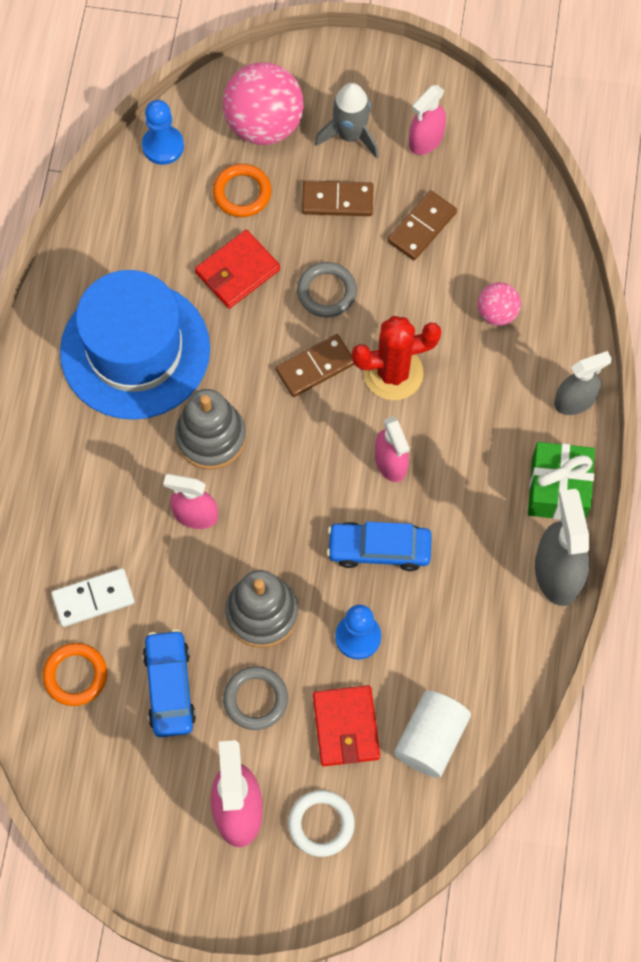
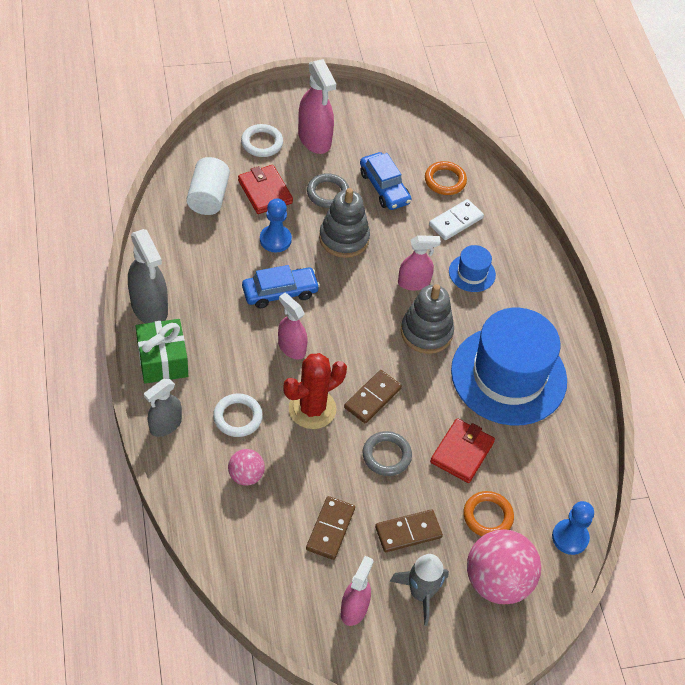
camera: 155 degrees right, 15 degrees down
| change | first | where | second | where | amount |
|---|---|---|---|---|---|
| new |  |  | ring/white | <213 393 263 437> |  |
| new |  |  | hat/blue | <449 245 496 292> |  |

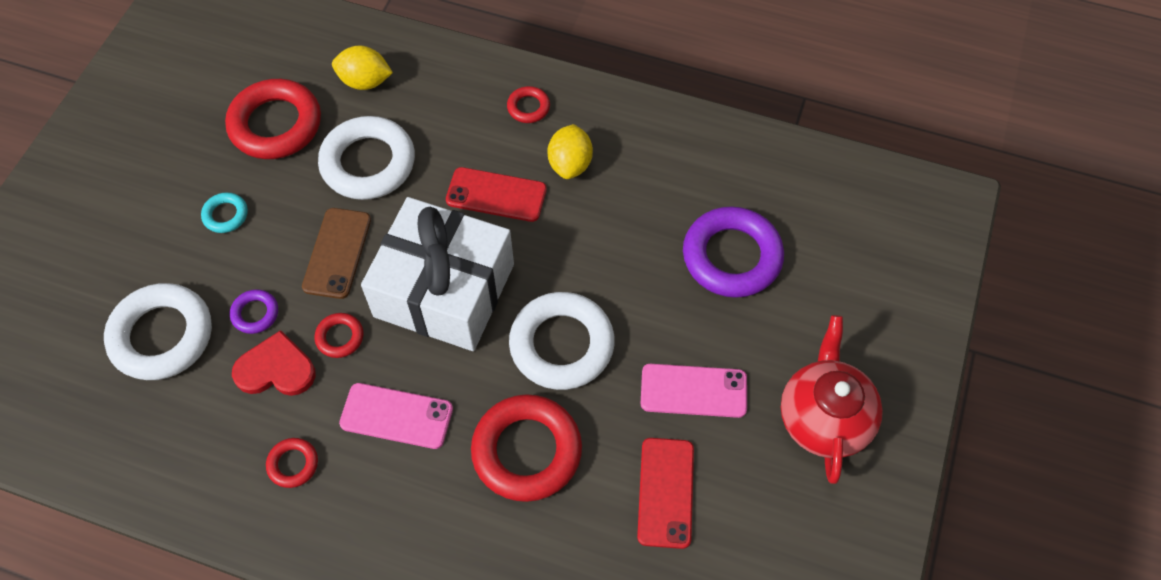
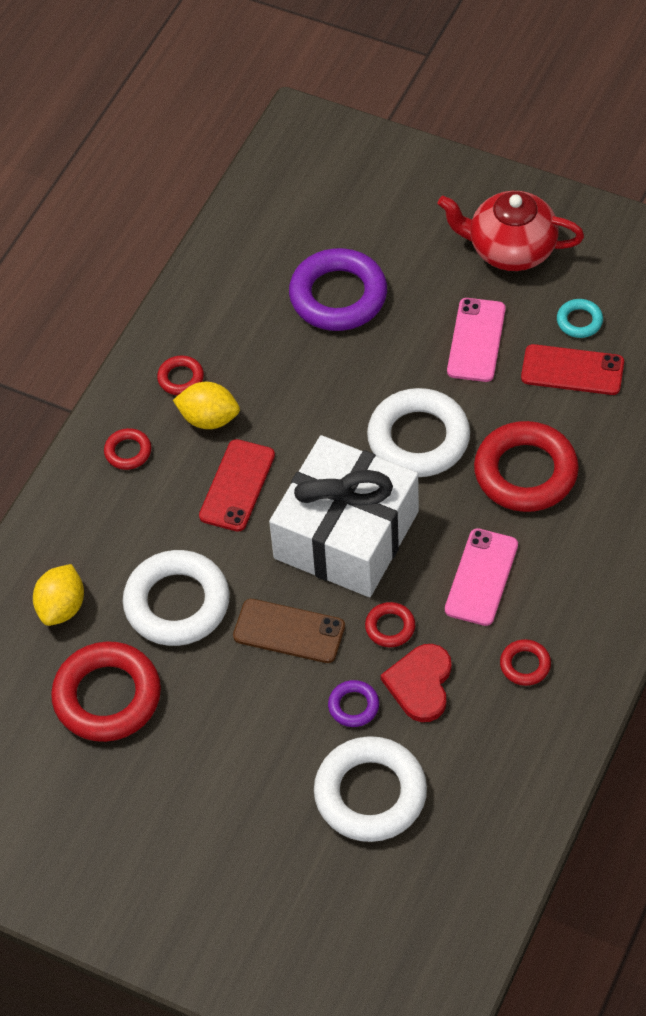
camera: 80 degrees left, 5 degrees down
| change | first | where | second | where | amount |
|---|---|---|---|---|---|
| new |  |  | ring/red | <157 355 204 395> |  |
| shifted | ring/turquoise | <201 192 248 233> |  | <557 299 603 338> |  |

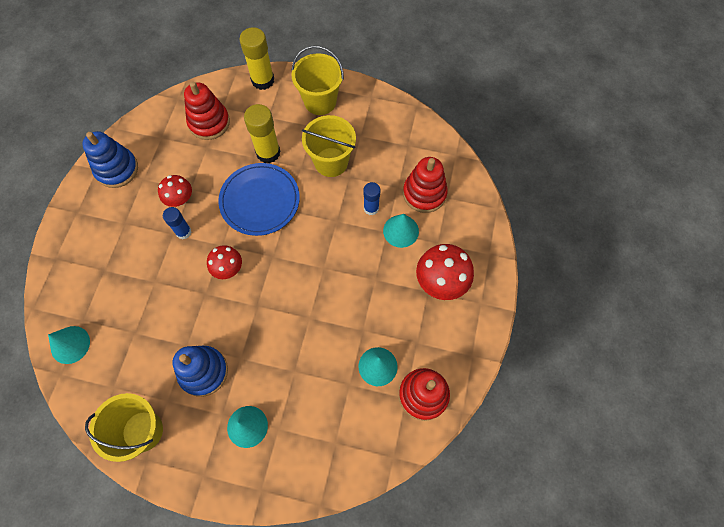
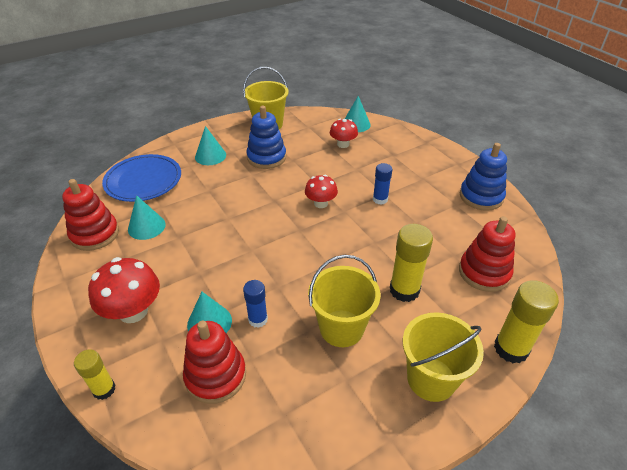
camera: 135 degrees right, 25 degrees down
| change | first | where | second | where | amount |
|---|---|---|---|---|---|
| new |  |  | glue stick/yellow | <74 349 115 400> |  |
| shifted | mushroom/red | <158 175 192 207> |  | <330 118 358 148> |  |
| shifted | plate/blue | <218 163 300 236> |  | <102 154 181 202> |  |

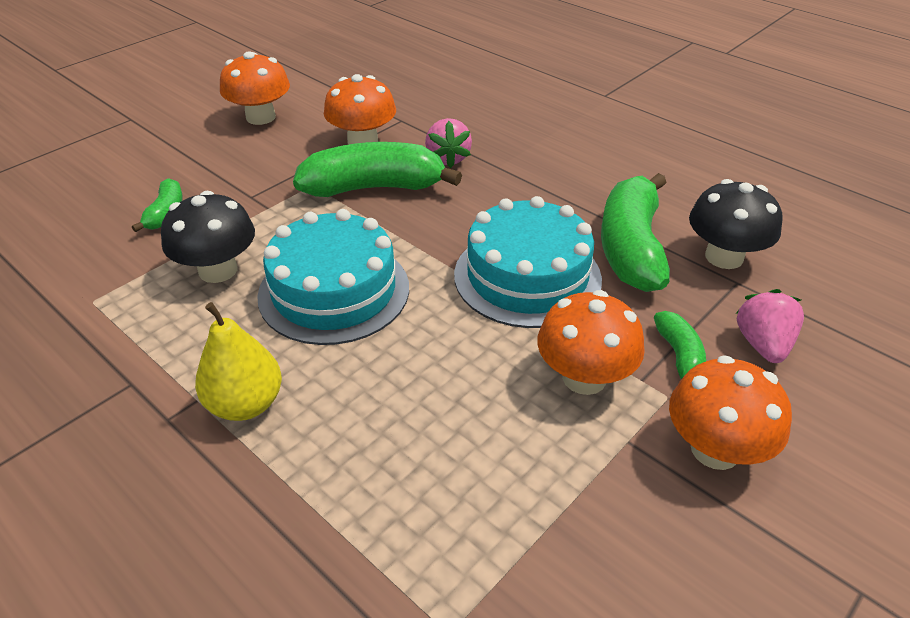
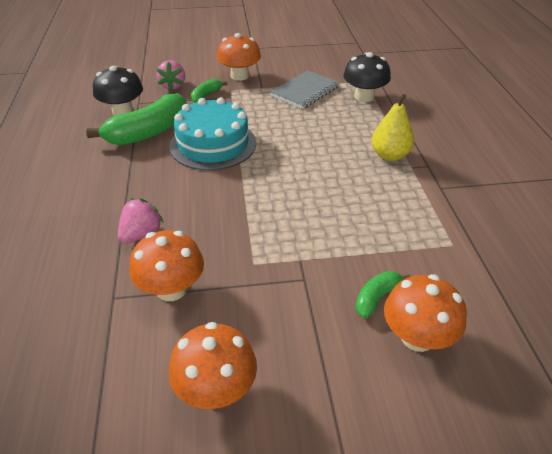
camera: 140 degrees left, 0 degrees up
| change | first | where | second | where | amount |
|---|---|---|---|---|---|
| gone | cake/turquoise | <257 209 409 345> |  |  |  |
| gone | banana/green | <293 142 462 197> |  |  |  |
| new |  |  | notebook/grey | <270 70 340 109> |  |
| shifted | mushroom/black | <161 191 255 283> |  | <343 52 391 102> |  |
| shifted | mushroom/orange | <537 290 645 395> |  | <384 274 467 352> |  |
| rotated | strawberry/pink | <736 289 804 363> |  | <157 60 185 91> | 45 degrees counterclockwise |

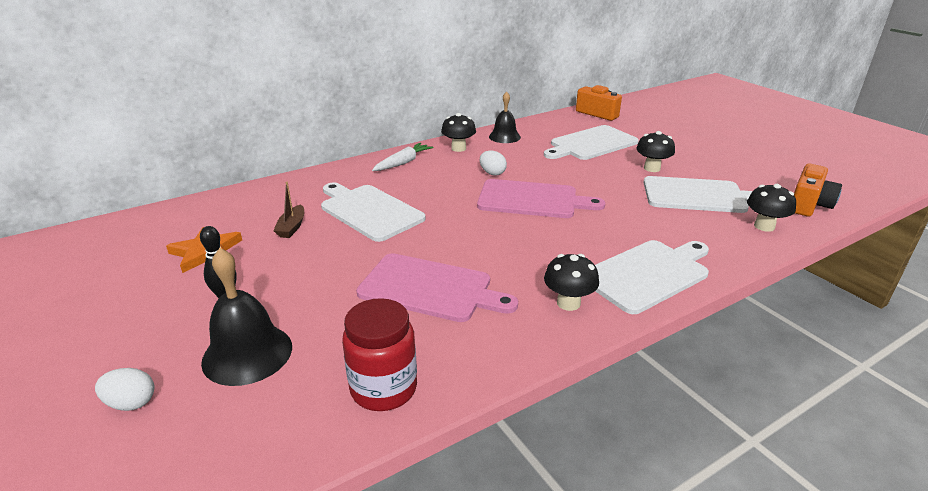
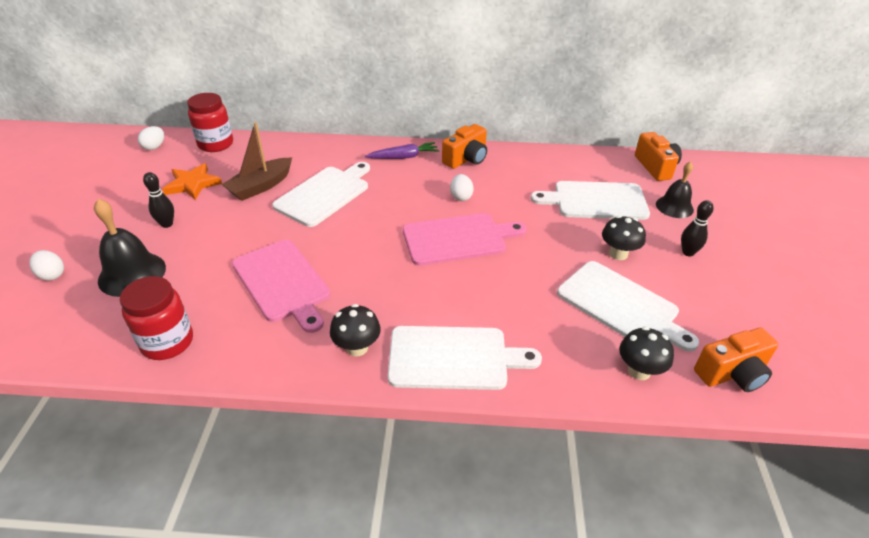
camera: 35 degrees right, 10 degrees up
| change | first | where | second | where | amount |
|---|---|---|---|---|---|
| new |  |  | egg/white | <138 126 164 150> |  |
| new |  |  | jar/red | <187 93 233 152> |  |
| new |  |  | bowling pin/black | <681 200 714 256> |  |
| shifted | bell/black | <489 92 521 143> |  | <656 161 694 218> |  |
| swapped | mushroom/black | <441 113 476 152> | camera/orange | <442 124 487 169> |  |
| repainted | carrot/white | <372 143 434 171> | carrot/purple | <365 142 439 159> |  |
| rotated | cutting board/white | <321 182 426 242> |  | <272 162 370 227> | 45 degrees clockwise |
| rotated | cutting board/pink | <477 179 605 218> |  | <403 213 526 266> | 60 degrees counterclockwise |
| scaled | boat/brown | <273 182 304 238> |  | <221 122 292 201> | x1.69 |

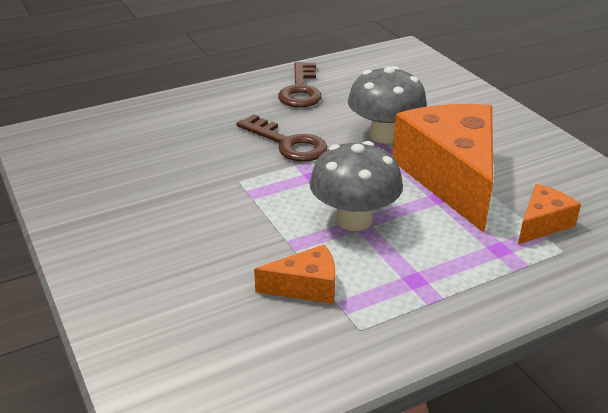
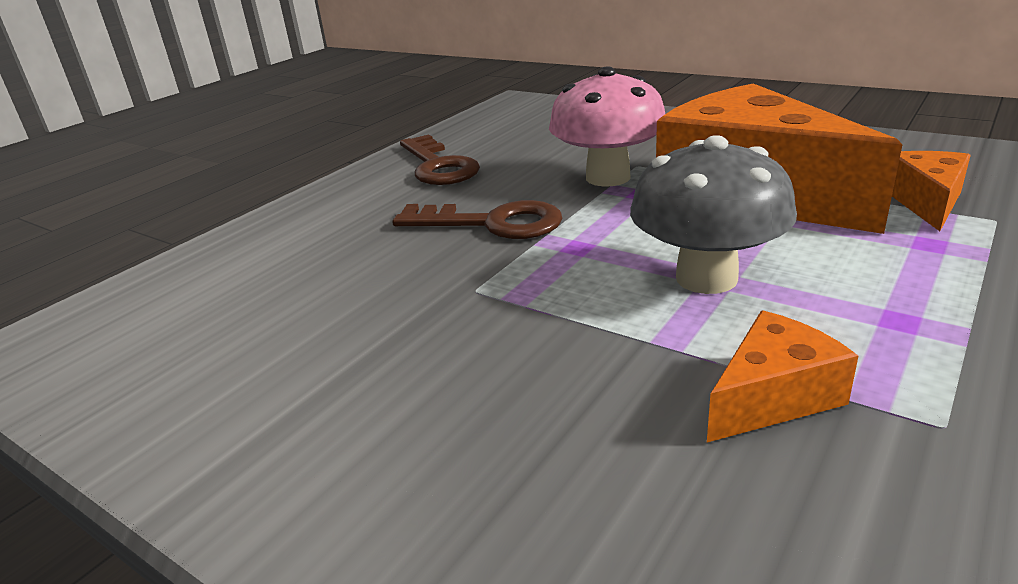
camera: 25 degrees left, 5 degrees down
| change | first | where | second | where | amount |
|---|---|---|---|---|---|
| repainted | mushroom/grey | <348 66 427 143> | mushroom/pink | <549 67 665 187> |  |

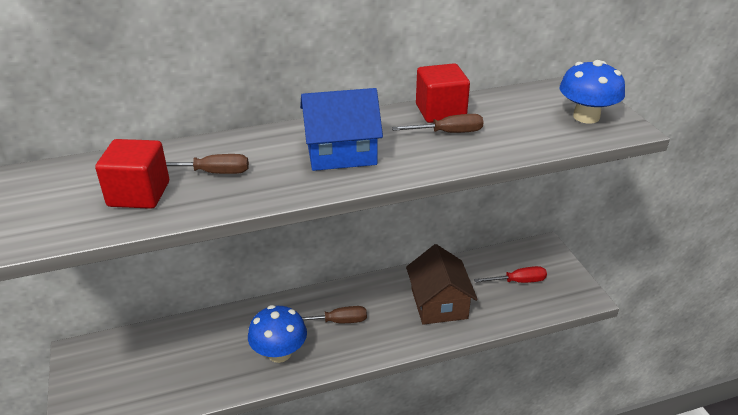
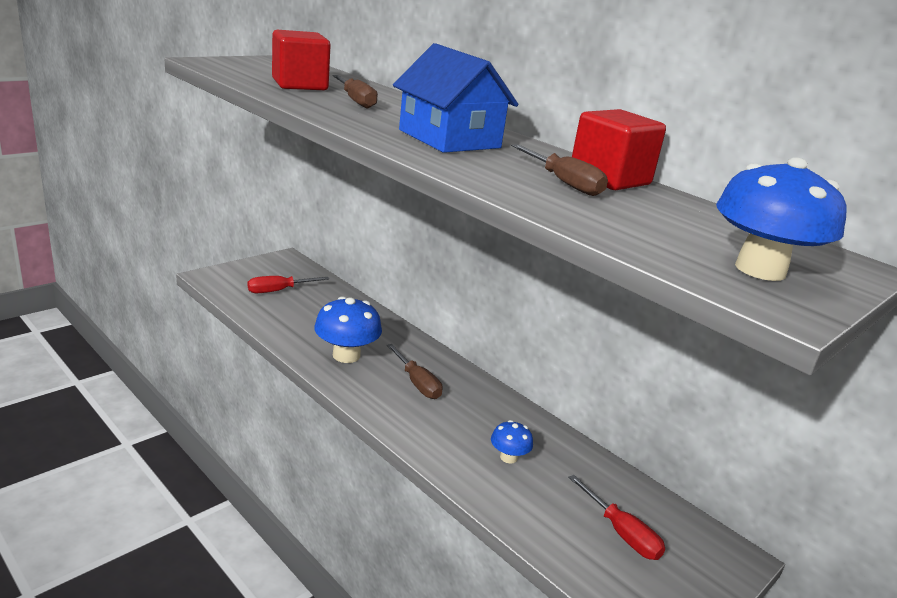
camera: 60 degrees right, 10 degrees down
| change | first | where | second | where | amount |
|---|---|---|---|---|---|
| new |  |  | screwdriver/red | <248 276 329 293> |  |
| swapped | house/brown | <406 244 478 325> | mushroom/blue | <491 420 533 463> |  |

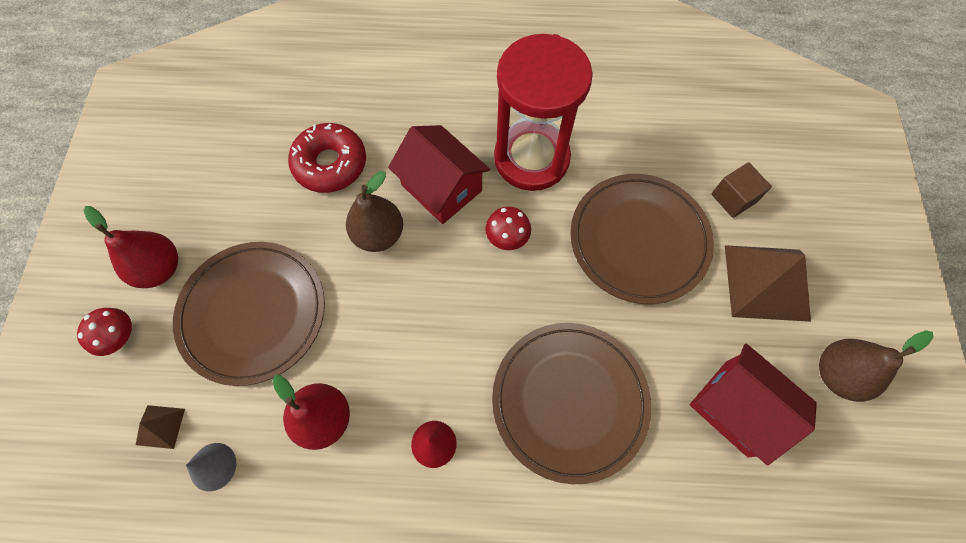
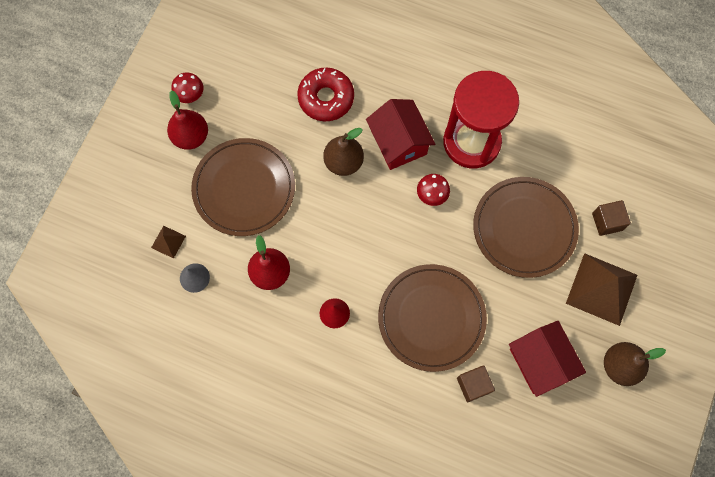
camera: 20 degrees right, 5 degrees up
| change | first | where | second | where | amount |
|---|---|---|---|---|---|
| new |  |  | cube/brown | <457 365 495 402> |  |
| shifted | mushroom/red | <77 308 132 356> |  | <171 72 203 103> |  |

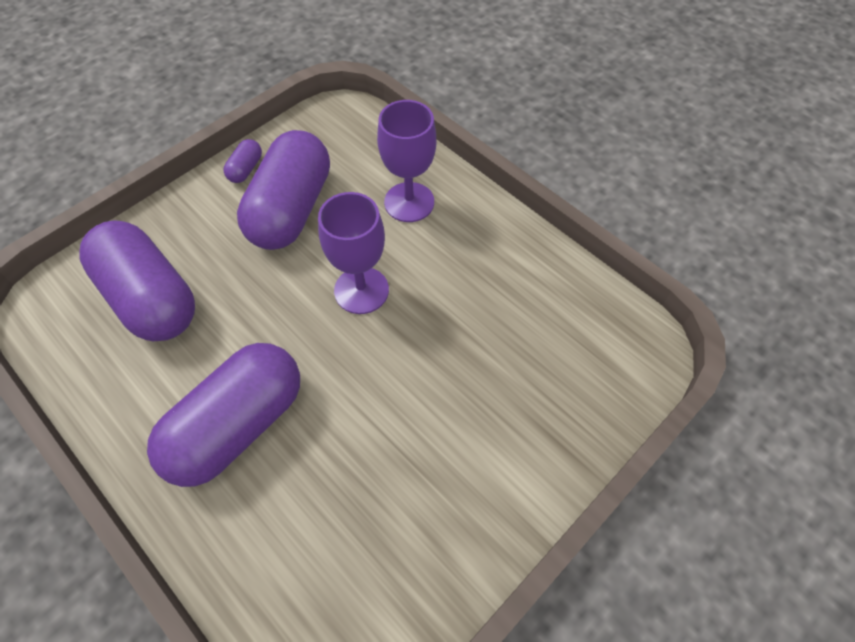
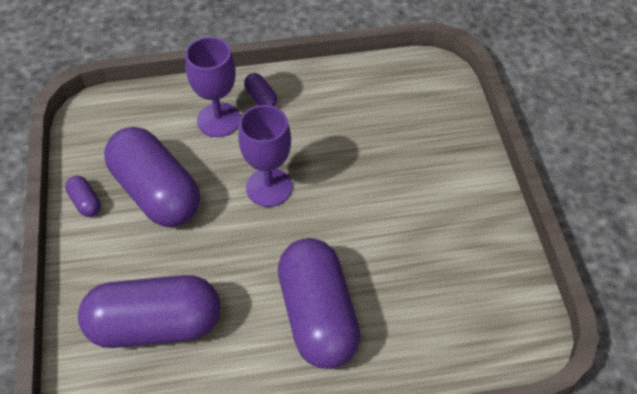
camera: 55 degrees left, 5 degrees down
| change | first | where | second | where | amount |
|---|---|---|---|---|---|
| new |  |  | capsule/purple | <244 73 277 106> |  |

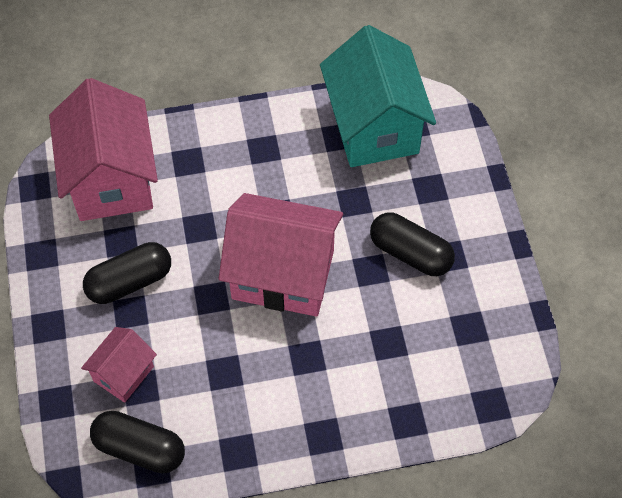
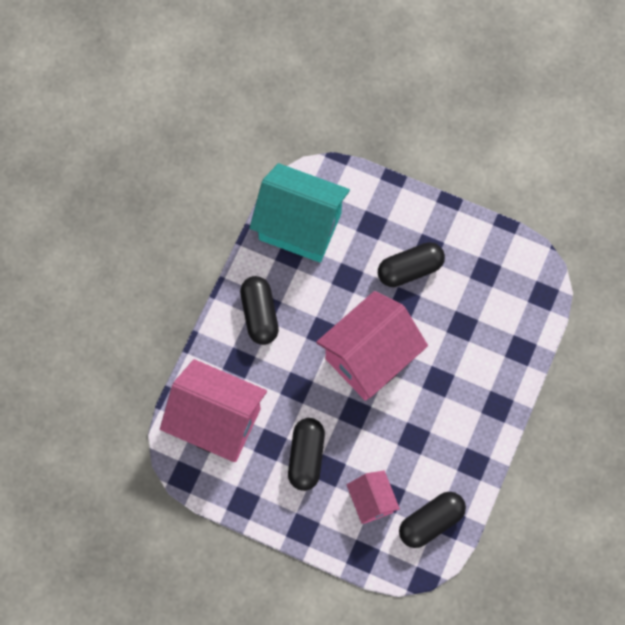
camera: 55 degrees left, 10 degrees up
| change | first | where | second | where | amount |
|---|---|---|---|---|---|
| new |  |  | capsule/black | <240 276 279 345> |  |

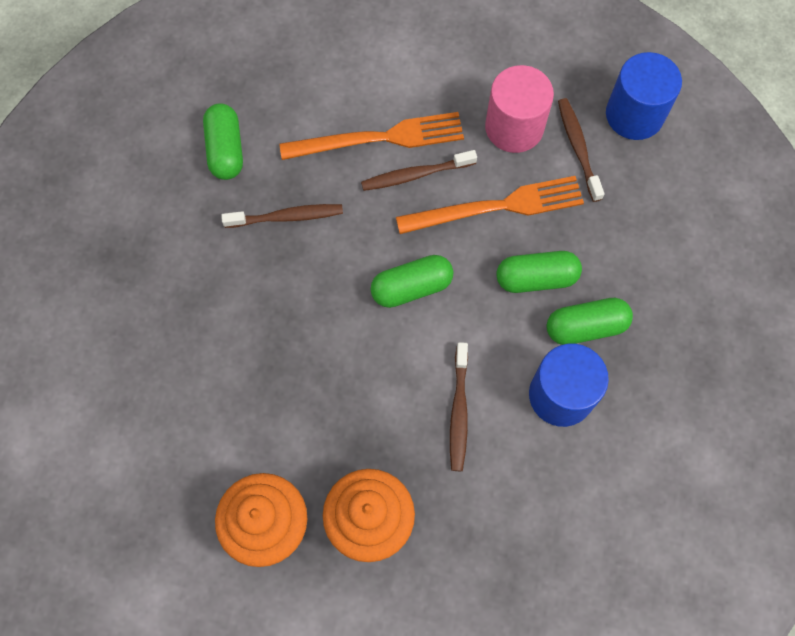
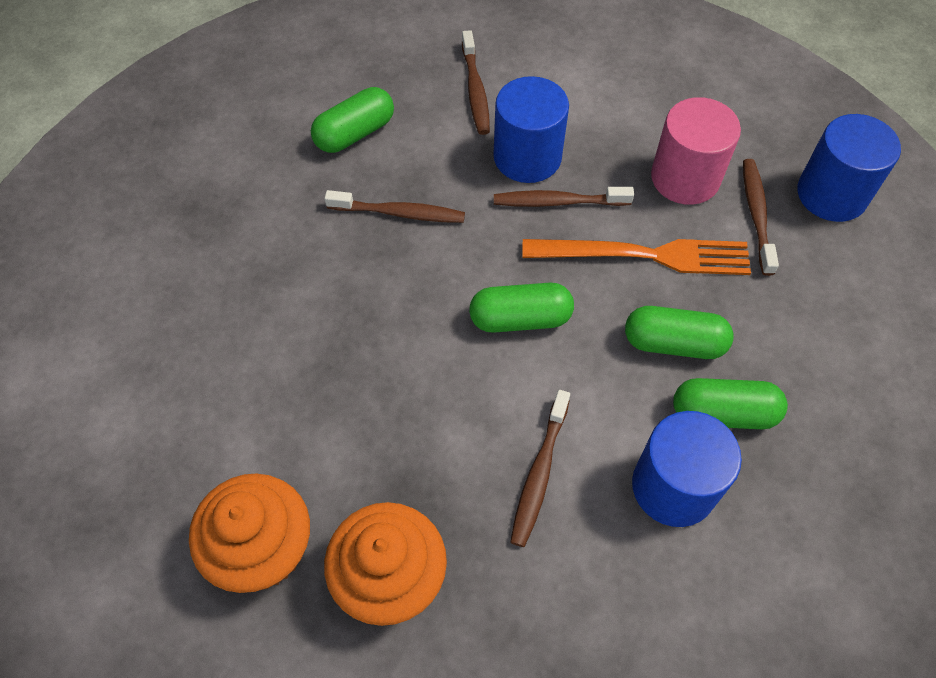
camera: 15 degrees right, 10 degrees down
| change | first | where | second | where | amount |
|---|---|---|---|---|---|
| new |  |  | toothbrush/brown | <462 30 490 135> |  |
| swapped | fork/orange | <279 112 464 160> | cylinder/blue | <493 76 569 183> |  |
| rotated | capsule/green | <203 103 243 180> |  | <311 87 394 153> | 45 degrees clockwise |

